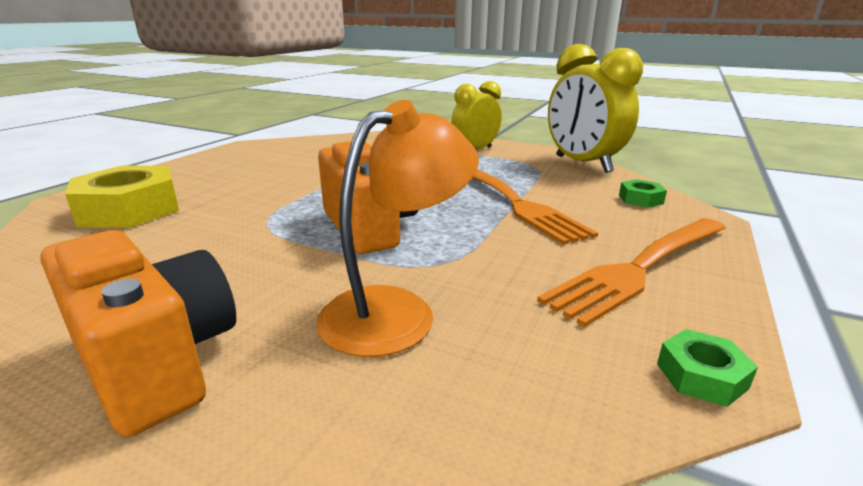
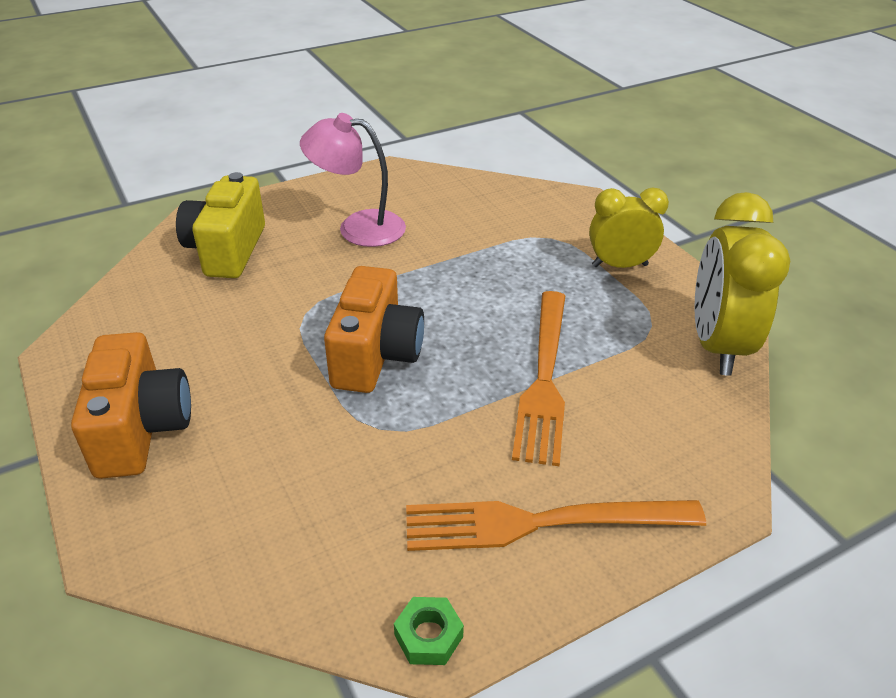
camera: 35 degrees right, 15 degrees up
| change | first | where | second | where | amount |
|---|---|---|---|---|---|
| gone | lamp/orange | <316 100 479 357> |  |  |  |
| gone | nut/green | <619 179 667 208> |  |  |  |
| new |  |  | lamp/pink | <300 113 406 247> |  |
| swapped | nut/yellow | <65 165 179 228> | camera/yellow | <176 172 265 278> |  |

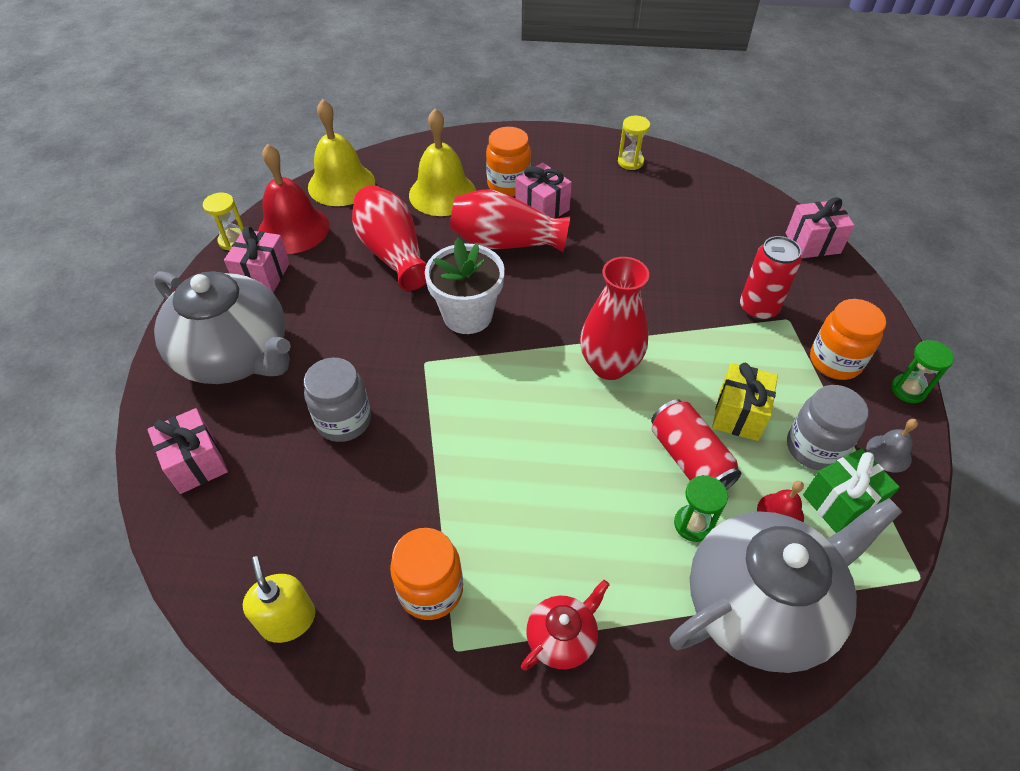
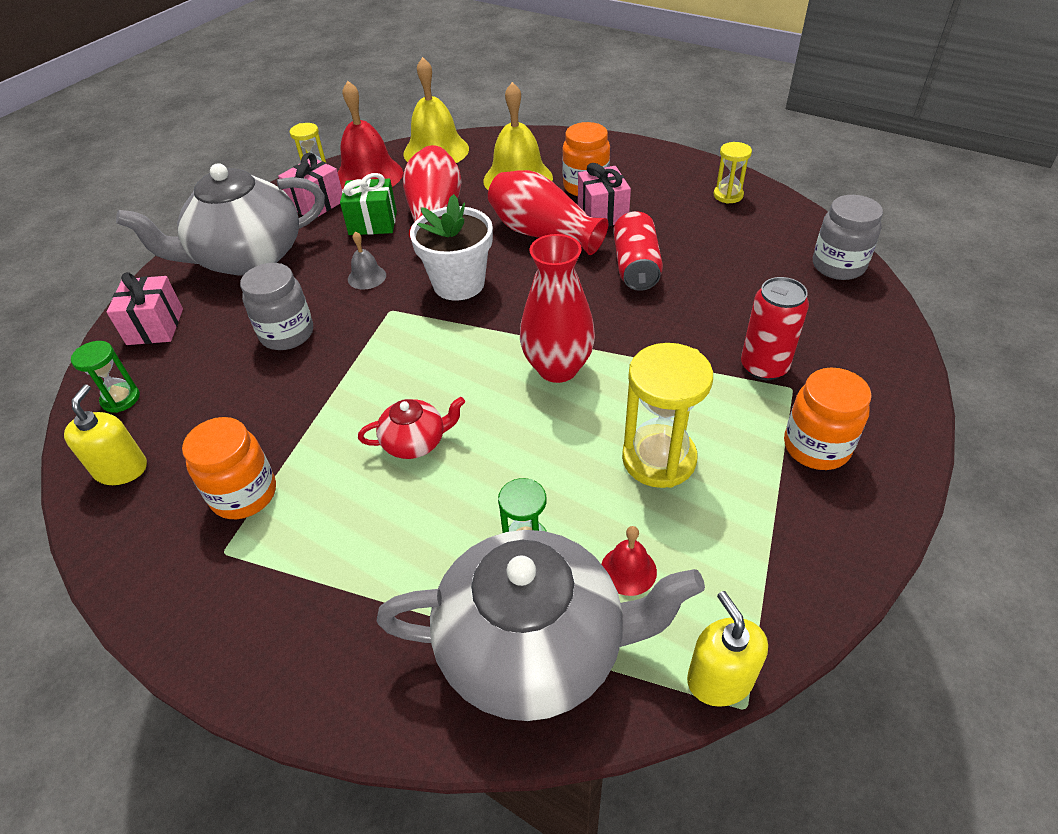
camera: 30 degrees right, 5 degrees down
| change | first | where | second | where | amount |
|---|---|---|---|---|---|
| gone | gift/pink | <786 197 855 258> |  |  |  |
| new |  |  | soap dispenser/yellow | <687 591 768 707> |  |
| shifted | teapot/red | <521 580 610 671> |  | <358 397 465 459> |  |
| shifted | can/red | <651 399 741 490> |  | <613 211 663 291> |  |
| shifted | jar/grey | <787 385 868 470> |  | <813 195 883 280> |  |
| shifted | gift/green | <803 448 900 533> |  | <340 173 397 235> |  |
| shifted | bell/grey | <866 419 918 473> |  | <348 231 386 289> |  |
| shifted | hourglass/green | <891 340 954 403> |  | <71 341 140 413> |  |
| swapped | gift/yellow | <712 363 778 441> | hourglass/yellow | <622 343 713 488> |  |
| rotated | teapot/grey | <153 271 291 384> |  | <116 163 325 276> | 90 degrees clockwise |

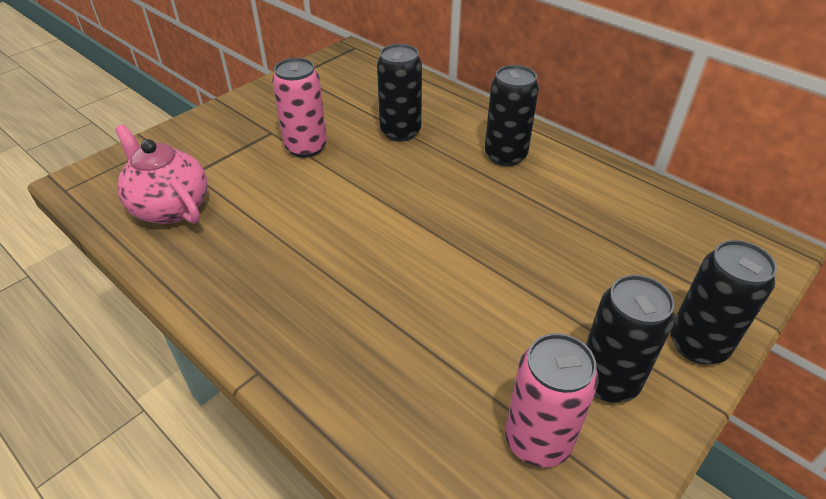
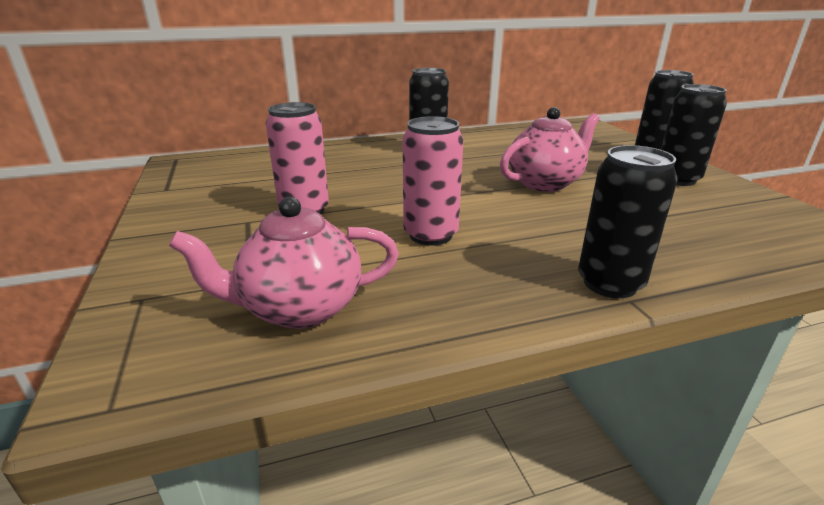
camera: 60 degrees left, 15 degrees down
| change | first | where | second | where | amount |
|---|---|---|---|---|---|
| new |  |  | teapot/pink | <500 107 600 192> |  |
| shifted | can/black | <377 44 422 142> |  | <578 145 678 298> |  |
| shifted | can/pink | <505 333 598 467> |  | <403 116 463 246> |  |

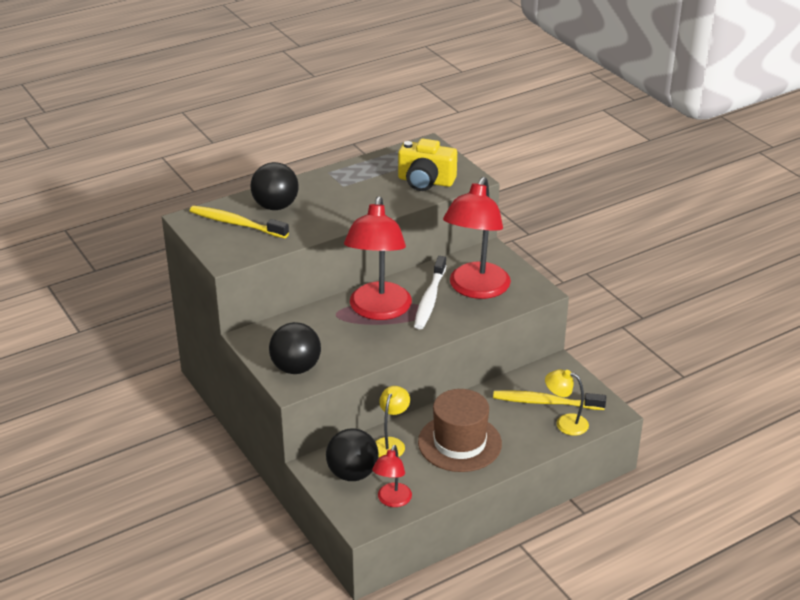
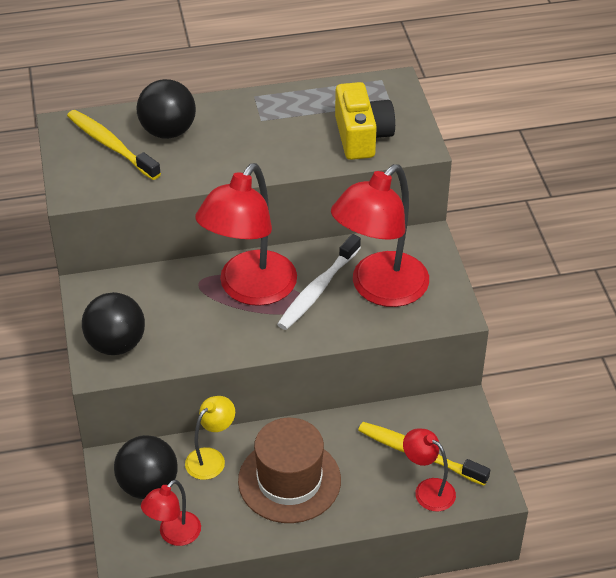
camera: 20 degrees right, 10 degrees up
| change | first | where | second | where | amount |
|---|---|---|---|---|---|
| repainted | lamp/yellow | <545 370 589 436> | lamp/red | <403 429 456 511> |  |
| rotated | camera/yellow | <398 138 457 191> |  | <335 82 395 160> | 135 degrees counterclockwise |

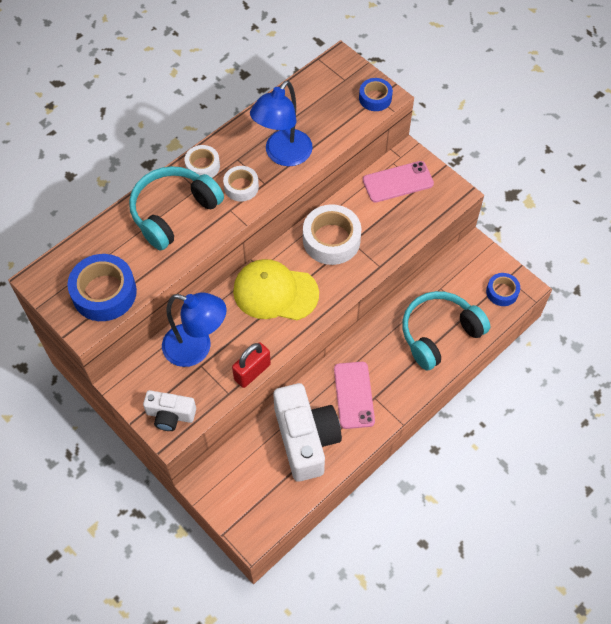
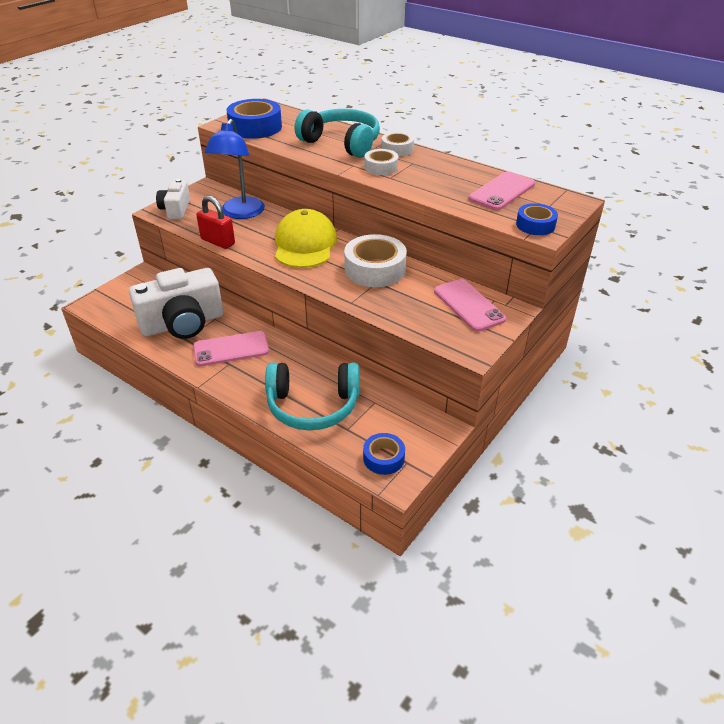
camera: 80 degrees right, 20 degrees down
| change | first | where | second | where | amount |
|---|---|---|---|---|---|
| gone | lamp/blue | <250 80 313 166> |  |  |  |
| new |  |  | phone/pink | <468 171 535 210> |  |
| rotated | headphones/turquoise | <402 291 490 371> |  | <265 362 359 430> | 135 degrees clockwise |

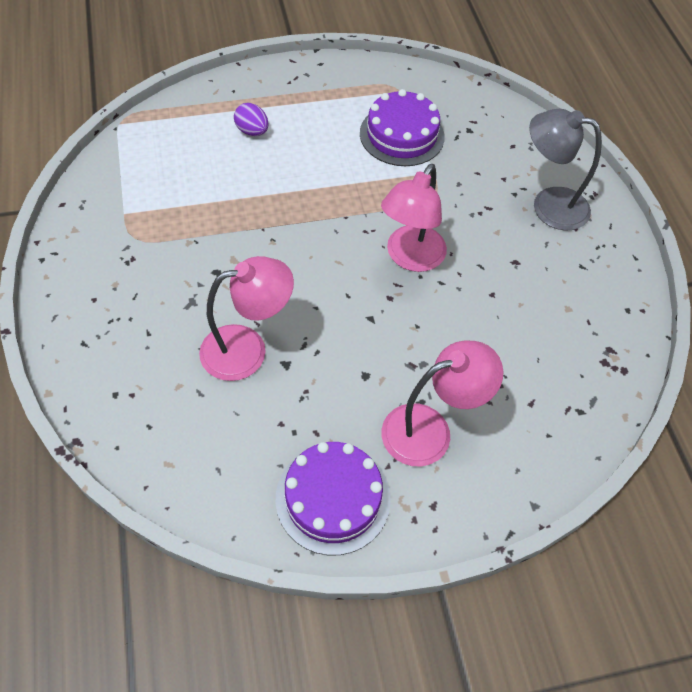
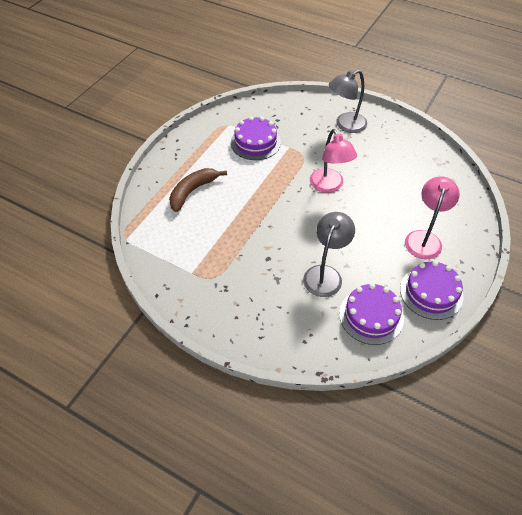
camera: 45 degrees left, 5 degrees down
| change | first | where | second | where | amount |
|---|---|---|---|---|---|
| new |  |  | cake/purple | <339 283 404 345> |  |
| swapped | egg/purple | <234 103 269 136> | banana/brown | <169 168 227 212> |  |
| repainted | lamp/pink | <199 256 294 381> | lamp/grey | <303 212 355 297> |  |

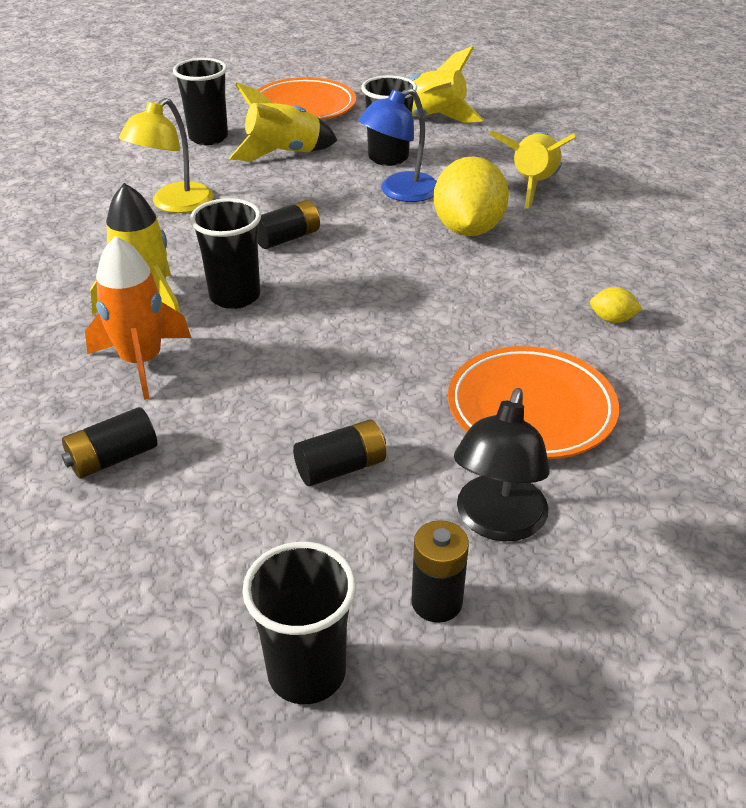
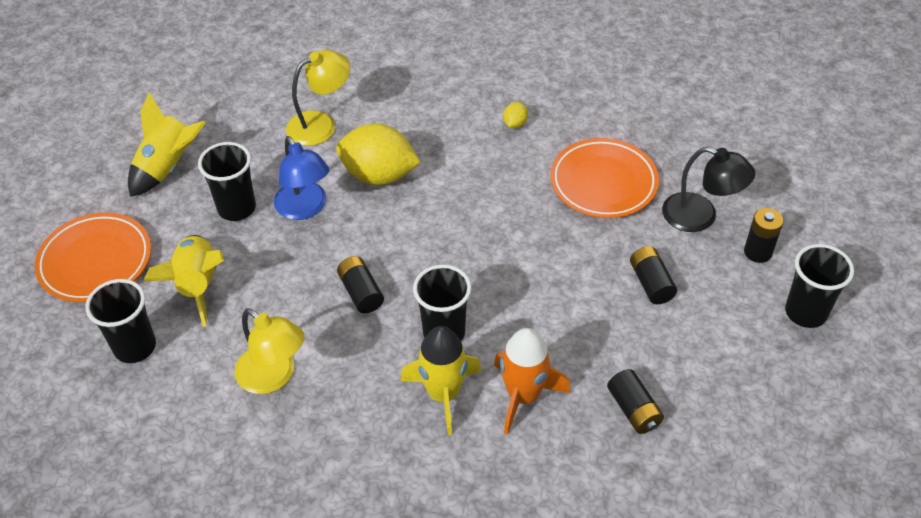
camera: 80 degrees left, 10 degrees up
| change | first | where | second | where | amount |
|---|---|---|---|---|---|
| swapped | rocket/yellow | <489 131 575 209> | lamp/yellow | <286 50 350 146> |  |

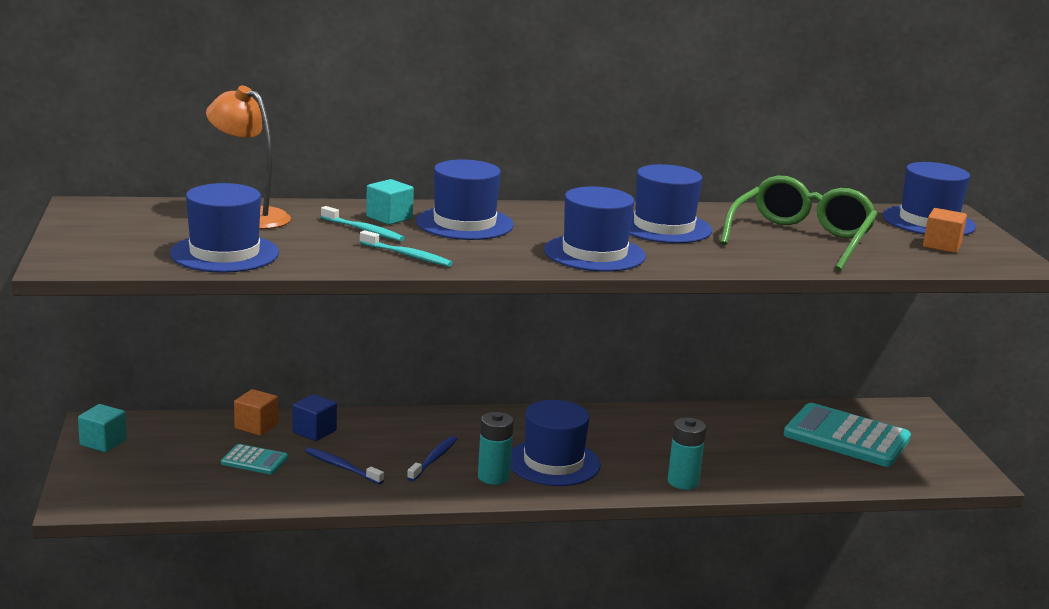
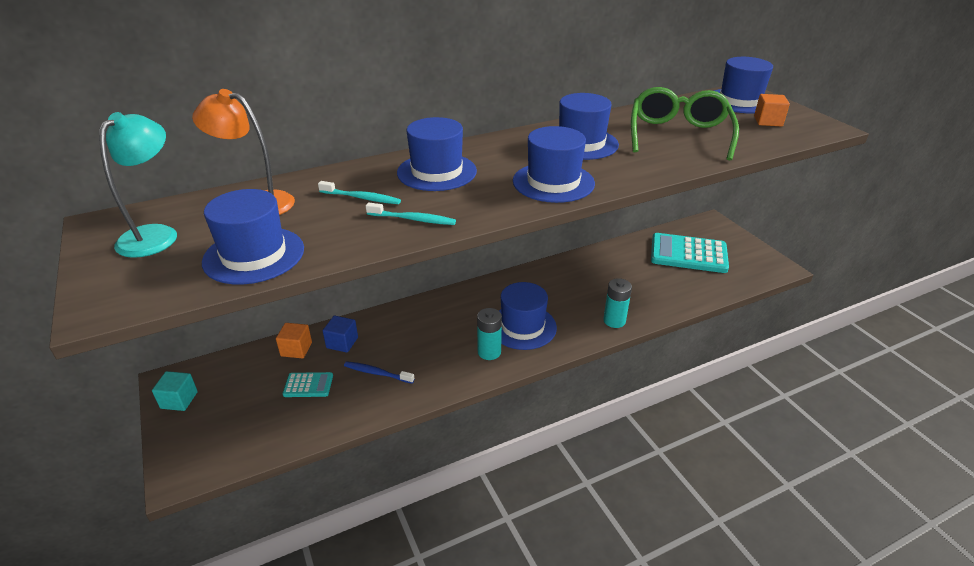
camera: 15 degrees left, 15 degrees up
| change | first | where | second | where | amount |
|---|---|---|---|---|---|
| gone | cube/turquoise | <366 179 414 225> |  |  |  |
| gone | toothbrush/blue | <407 436 457 481> |  |  |  |
| new |  |  | lamp/turquoise | <99 112 177 258> |  |

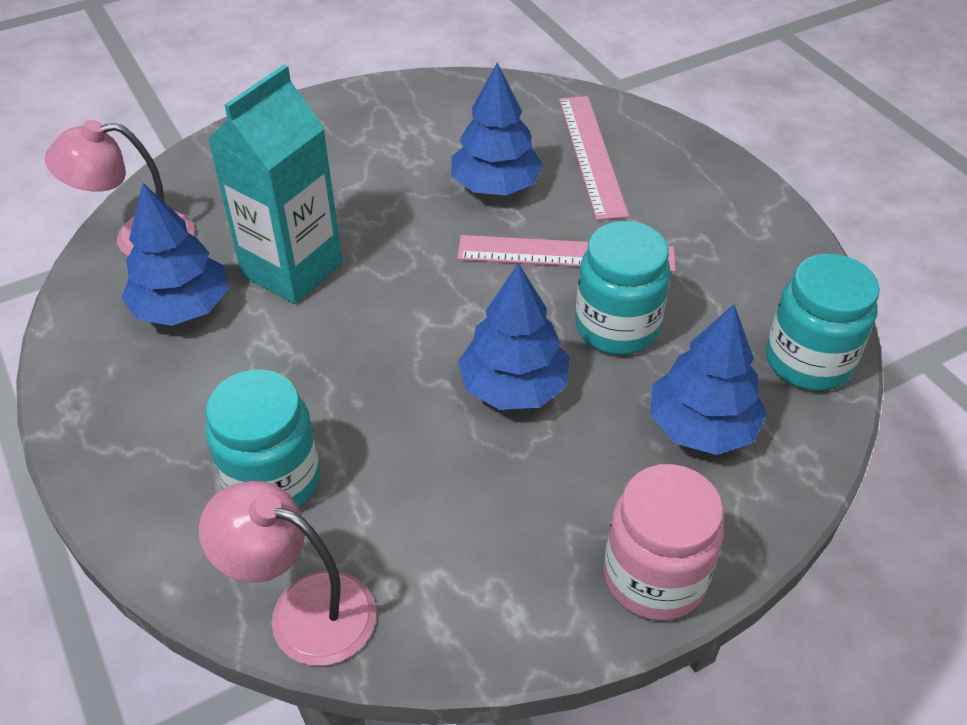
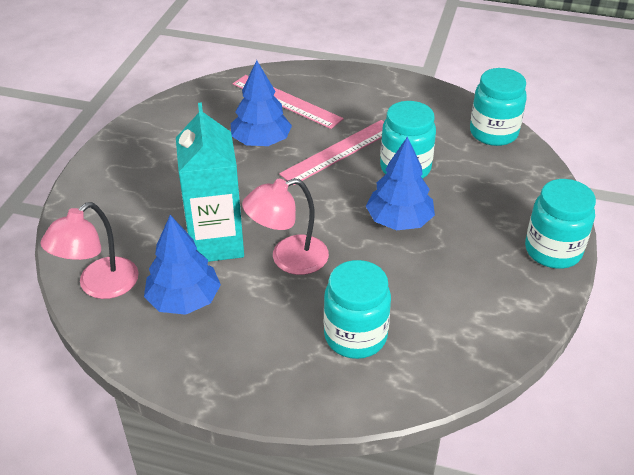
camera: 45 degrees left, 5 degrees down
| change | first | where | second | where | amount |
|---|---|---|---|---|---|
| gone | tree/blue | <650 304 767 455> |  |  |  |
| shifted | lamp/pink | <199 481 376 666> |  | <242 178 329 275> |  |
| repainted | jar/pink | <604 464 724 621> | jar/turquoise | <525 179 596 269> |  |

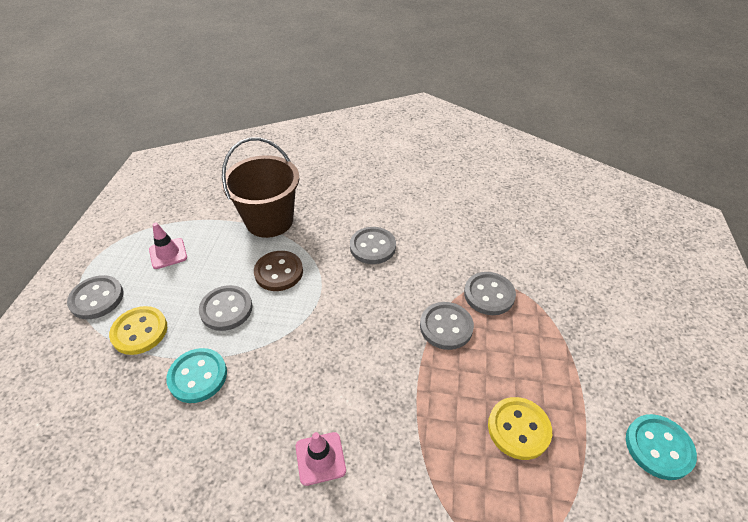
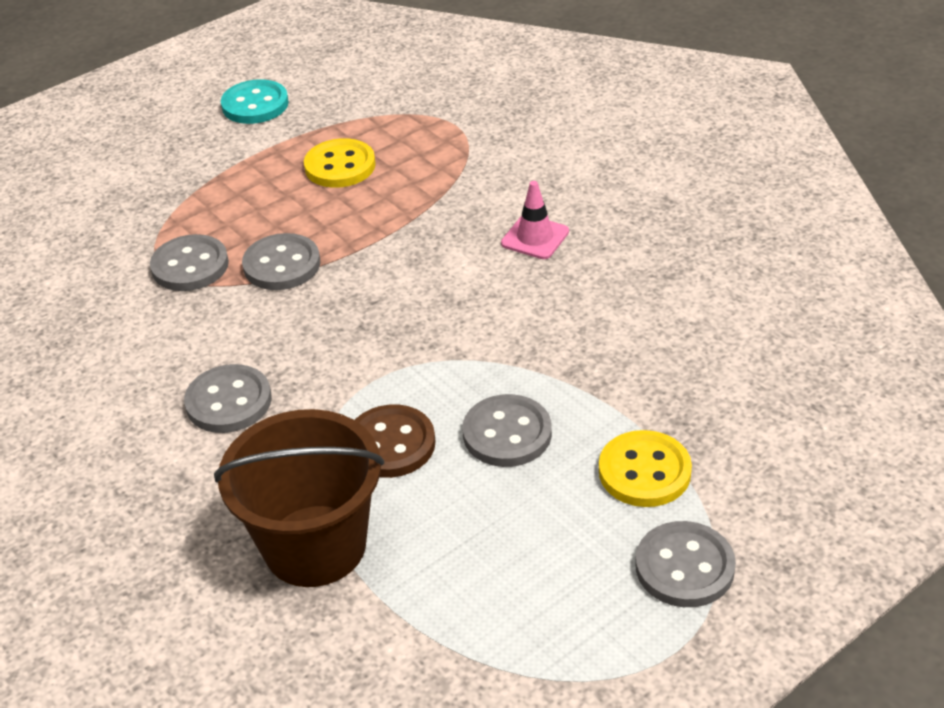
camera: 135 degrees left, 5 degrees down
| change | first | where | second | where | amount |
|---|---|---|---|---|---|
| gone | traffic cone/pink | <149 222 187 269> |  |  |  |
| gone | button/turquoise | <166 348 227 403> |  |  |  |

